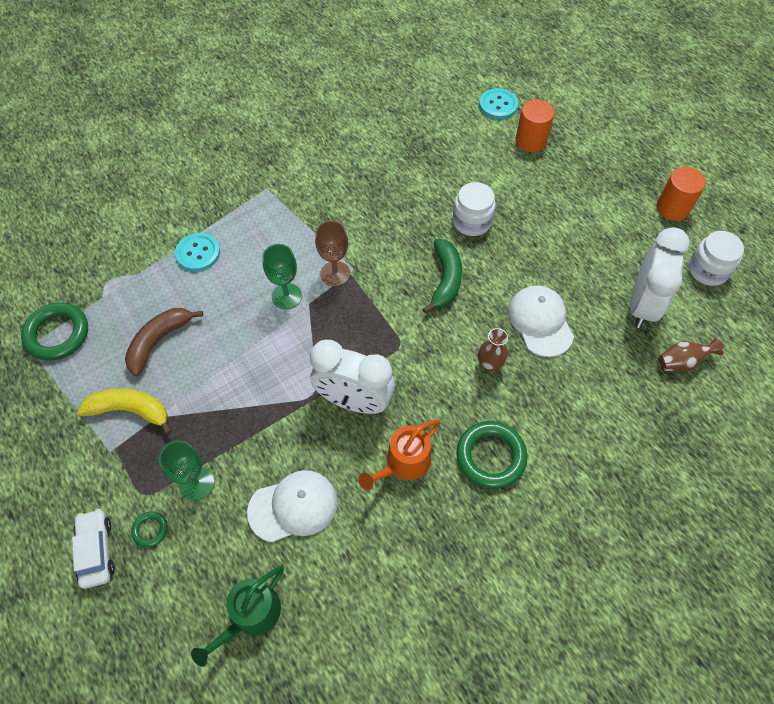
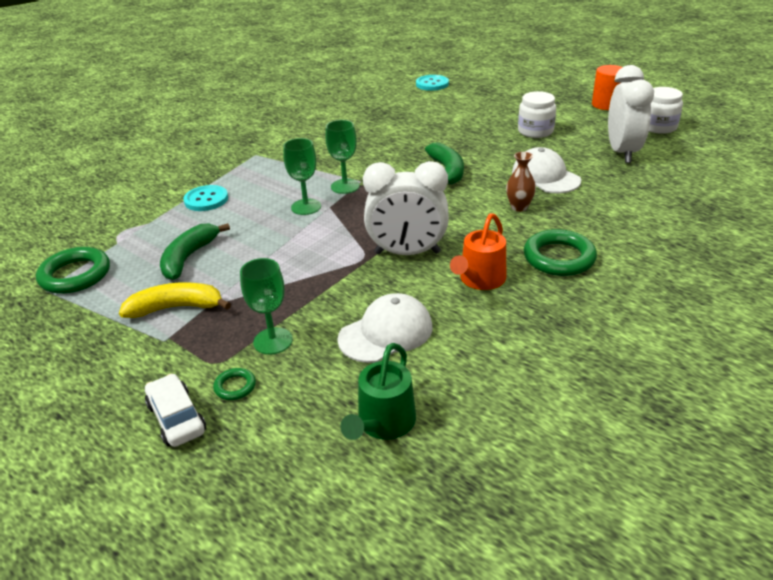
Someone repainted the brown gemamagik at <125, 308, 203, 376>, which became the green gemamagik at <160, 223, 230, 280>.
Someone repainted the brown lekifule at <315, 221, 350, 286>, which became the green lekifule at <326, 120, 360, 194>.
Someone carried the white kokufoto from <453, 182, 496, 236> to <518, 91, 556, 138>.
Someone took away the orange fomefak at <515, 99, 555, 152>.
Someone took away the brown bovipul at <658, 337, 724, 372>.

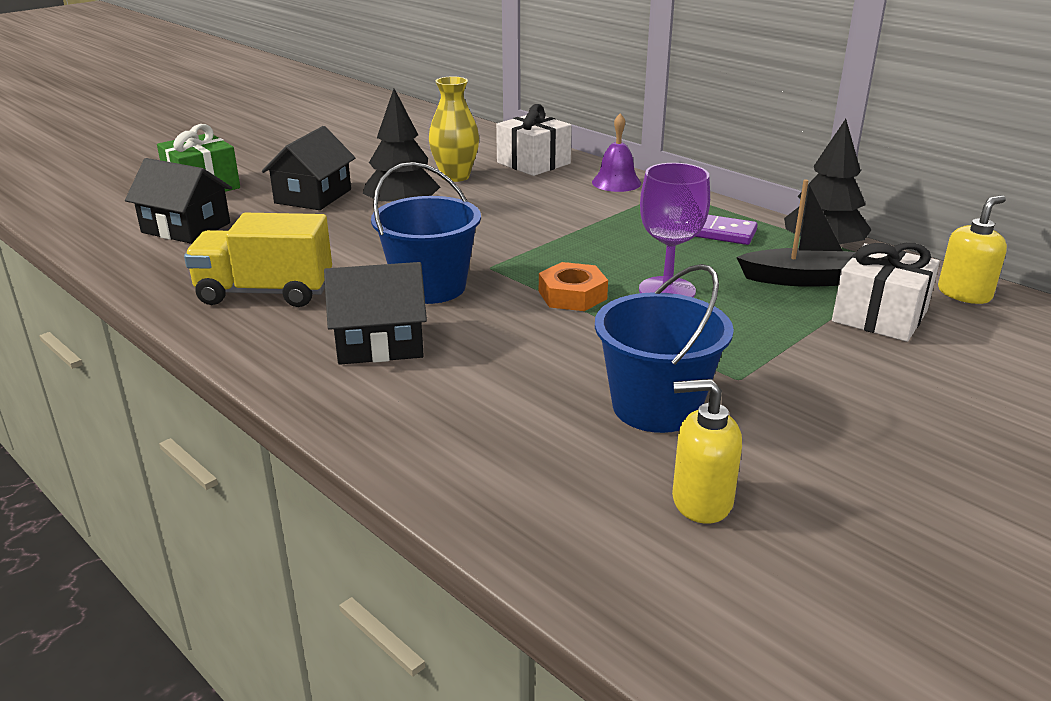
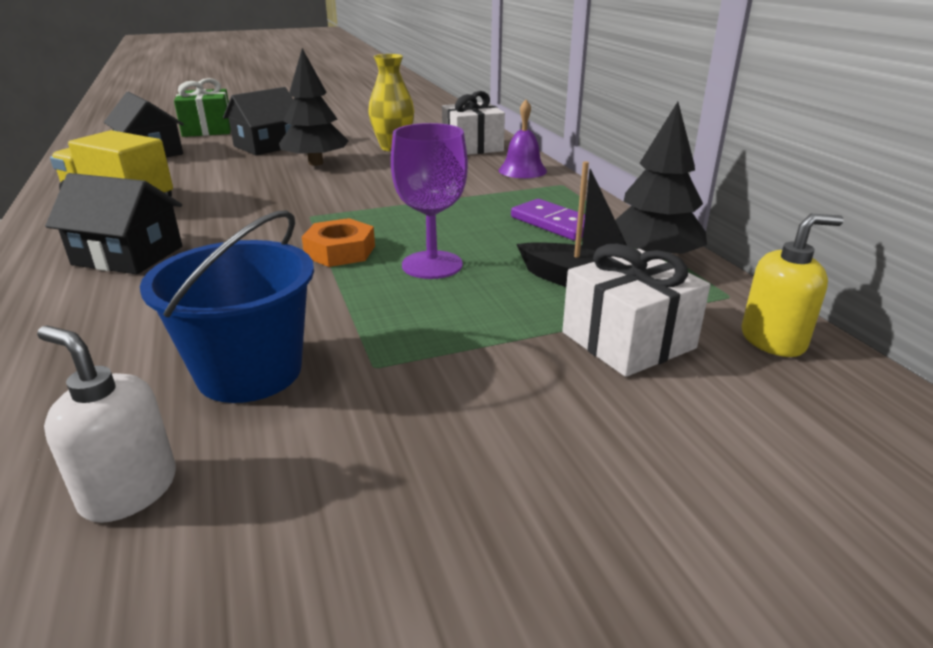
Someone repainted the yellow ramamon at <672, 379, 742, 524>, which became the white ramamon at <37, 326, 176, 523>.
Someone took away the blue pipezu at <371, 162, 481, 304>.

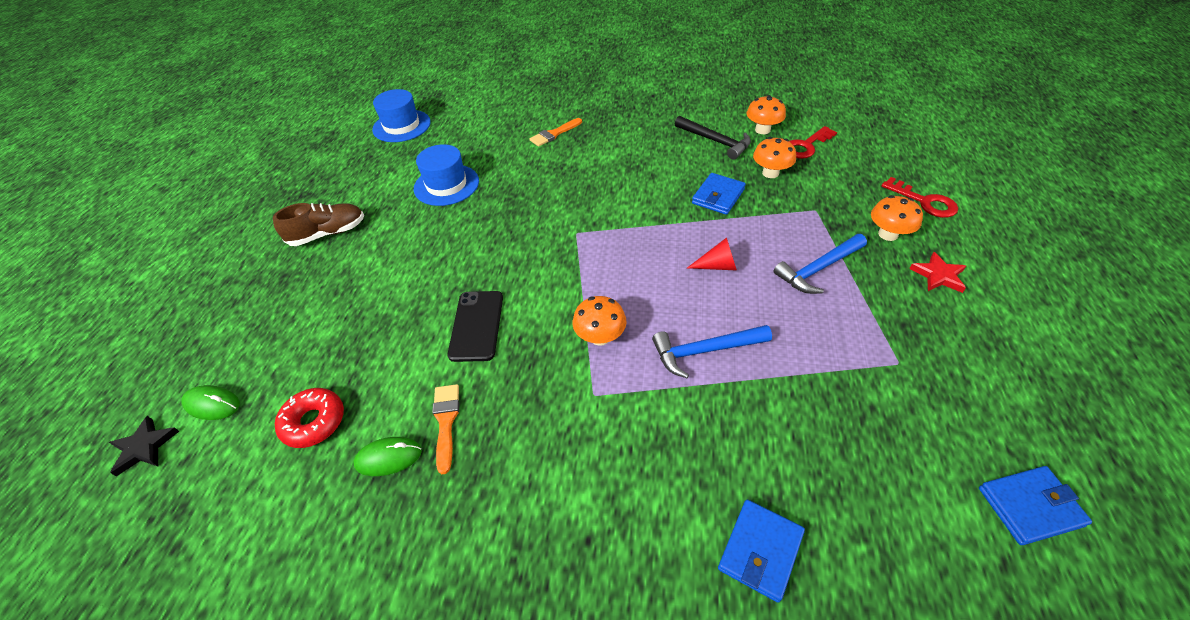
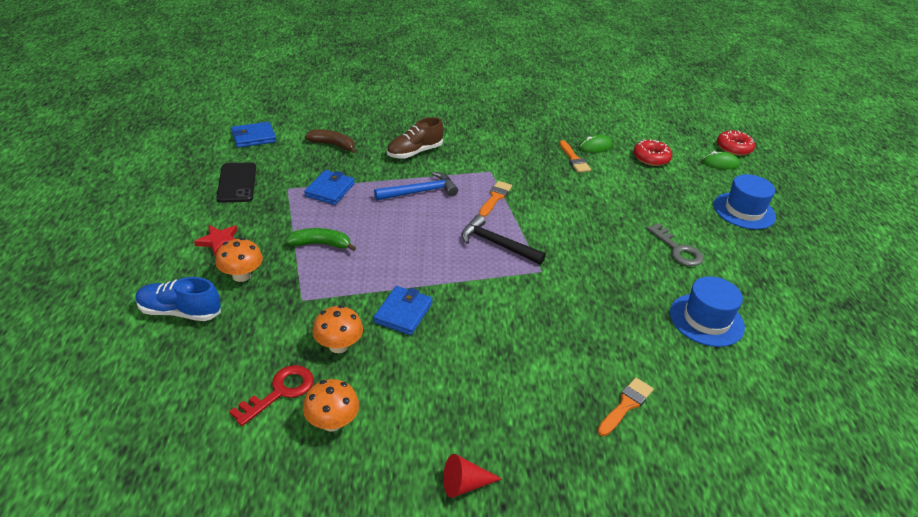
Someone swapped the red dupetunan at <881, 177, 958, 218> for the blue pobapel at <135, 277, 221, 321>.
Someone carried the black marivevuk from <448, 291, 503, 362> to <216, 162, 256, 203>.
Someone swapped the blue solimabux at <773, 234, 867, 294> for the green gemamagik at <286, 228, 356, 251>.
Someone carried the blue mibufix from <718, 500, 805, 603> to <304, 170, 355, 205>.
Someone put down the brown gemamagik at <305, 129, 356, 154>.
Someone carried the brown pobapel from <273, 203, 364, 246> to <387, 117, 444, 158>.
Someone carried the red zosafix from <687, 237, 737, 270> to <443, 454, 502, 498>.
Someone carried the black solimabux from <675, 116, 751, 160> to <462, 215, 546, 265>.
Someone swapped the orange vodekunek at <573, 296, 627, 346> for the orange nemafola at <479, 181, 512, 217>.
Someone put down the grey dupetunan at <647, 223, 704, 266>.
Someone carried the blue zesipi from <372, 89, 431, 142> to <714, 174, 776, 229>.
Someone swapped the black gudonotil at <109, 416, 179, 476> for the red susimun at <717, 130, 755, 156>.

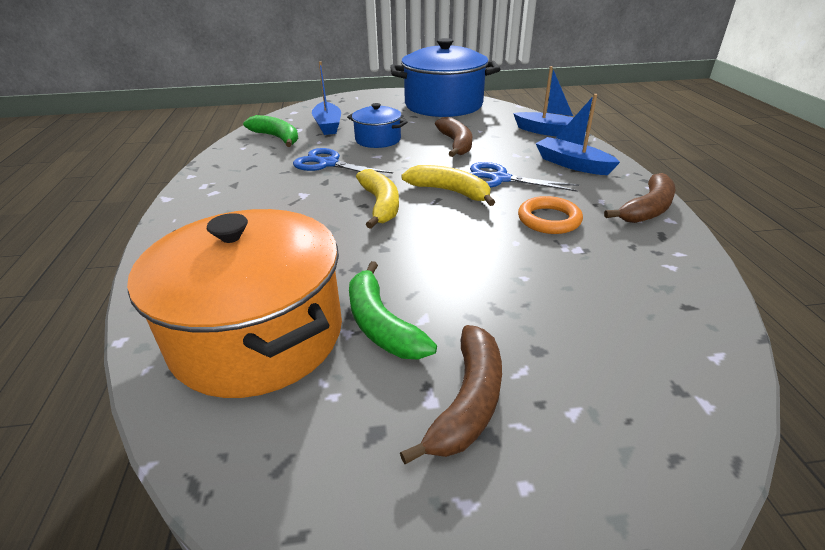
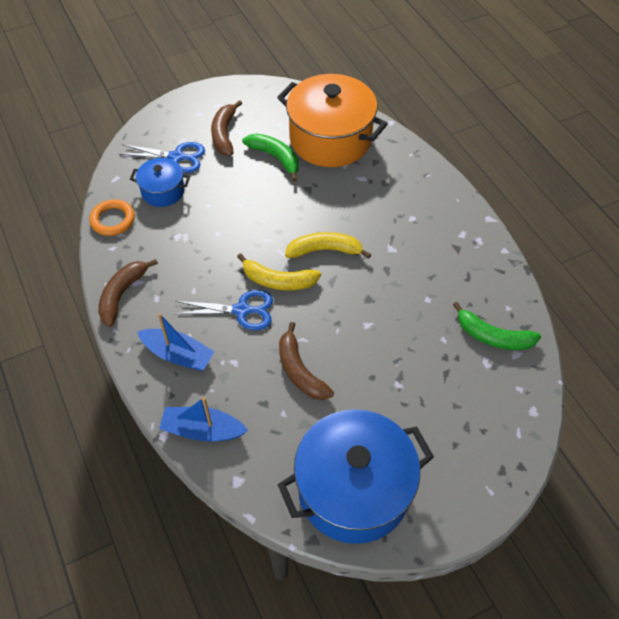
Someone carried the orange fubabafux from <518, 196, 583, 234> to <89, 199, 135, 236>.
Someone carried the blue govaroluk from <293, 148, 393, 173> to <119, 142, 205, 173>.
Someone carried the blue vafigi from <347, 103, 408, 148> to <130, 158, 190, 207>.
Someone rotated the yellow gemamagik at <356, 169, 399, 229> by 120 degrees clockwise.
Someone took away the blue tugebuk at <312, 61, 341, 135>.

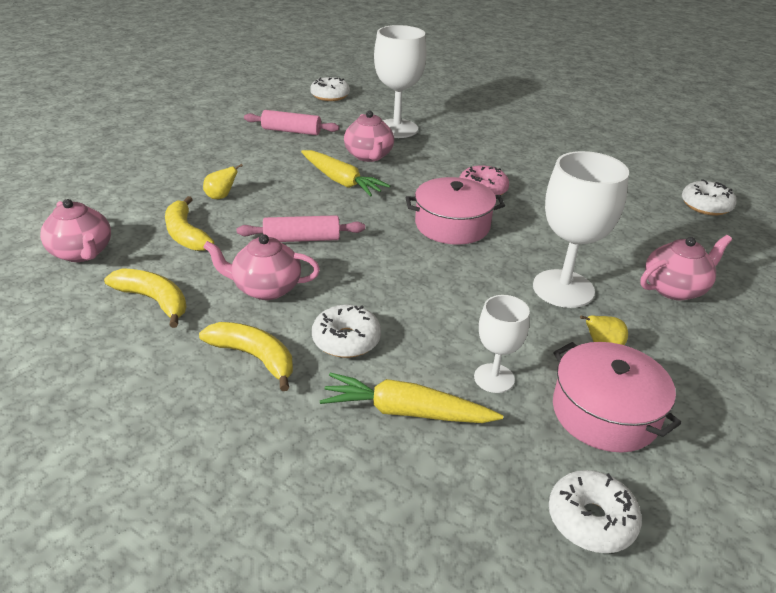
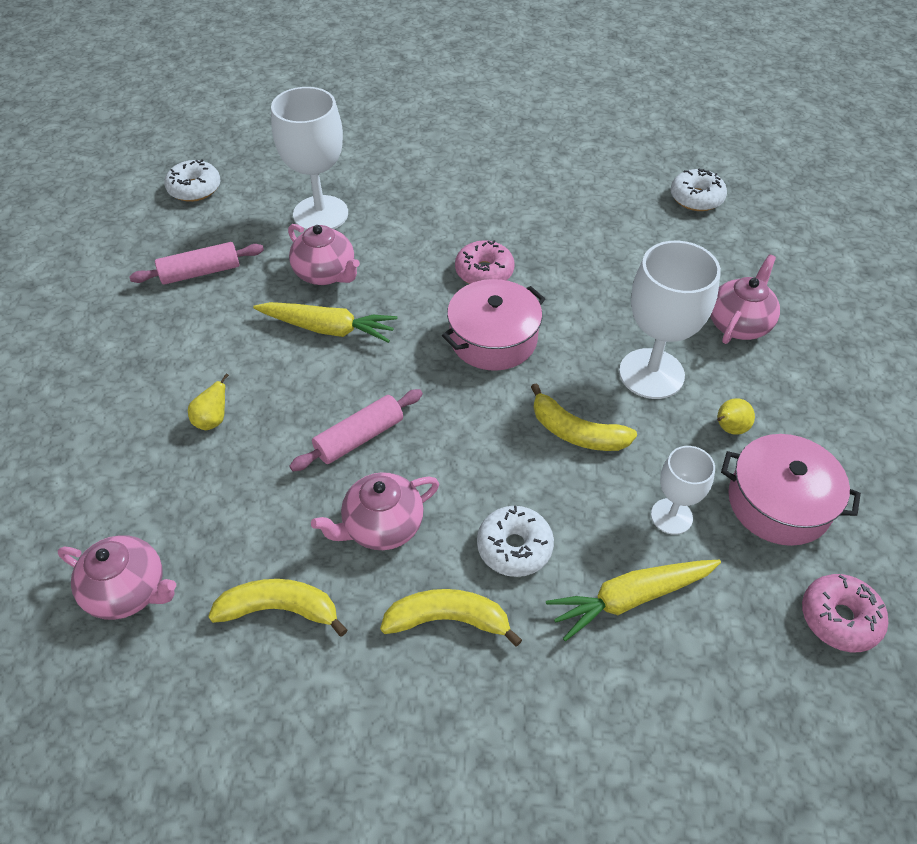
Someone carried the yellow gemamagik from <165, 196, 214, 251> to <531, 383, 637, 451>.
Someone repainted the white susimun at <549, 470, 642, 553>, which became the pink susimun at <802, 574, 888, 652>.

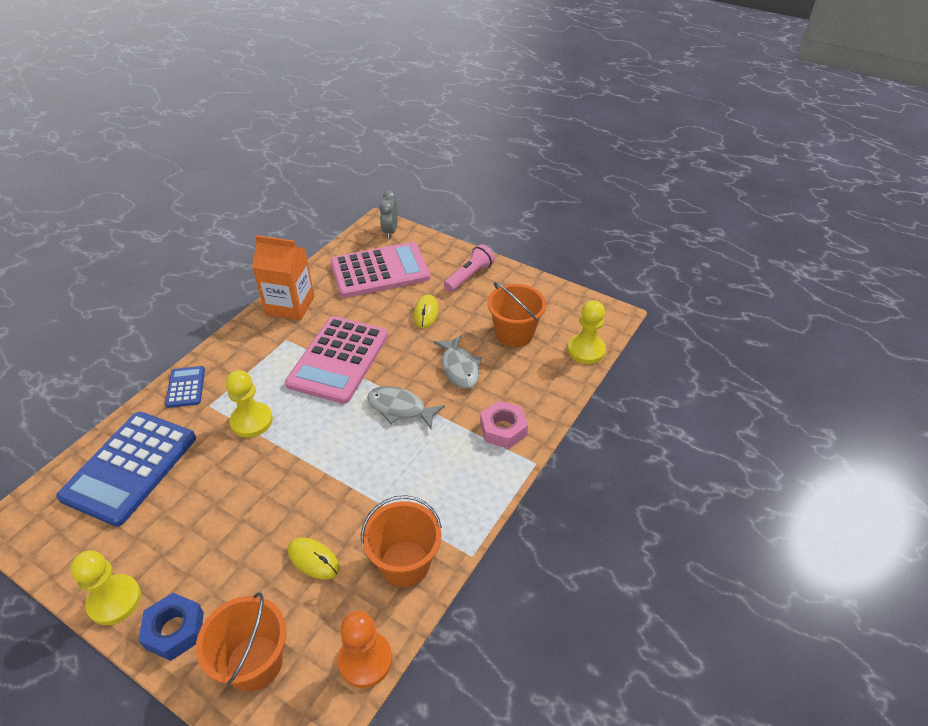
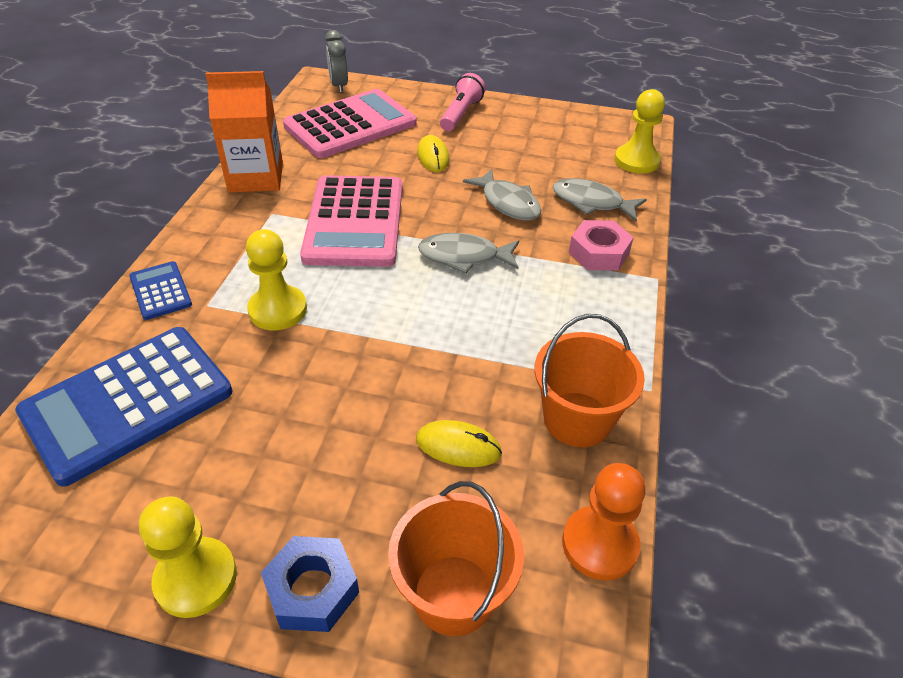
Someone rotated the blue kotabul at <56, 412, 196, 527> by 45 degrees clockwise.
Someone put down the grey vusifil at <553, 178, 647, 221>.
Someone took away the orange pipezu at <487, 282, 546, 347>.

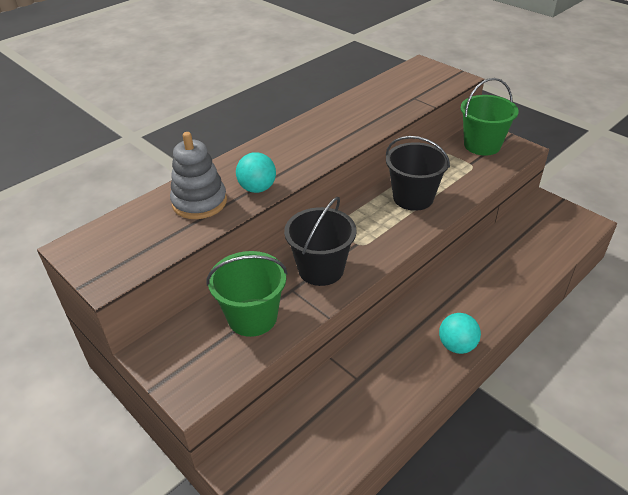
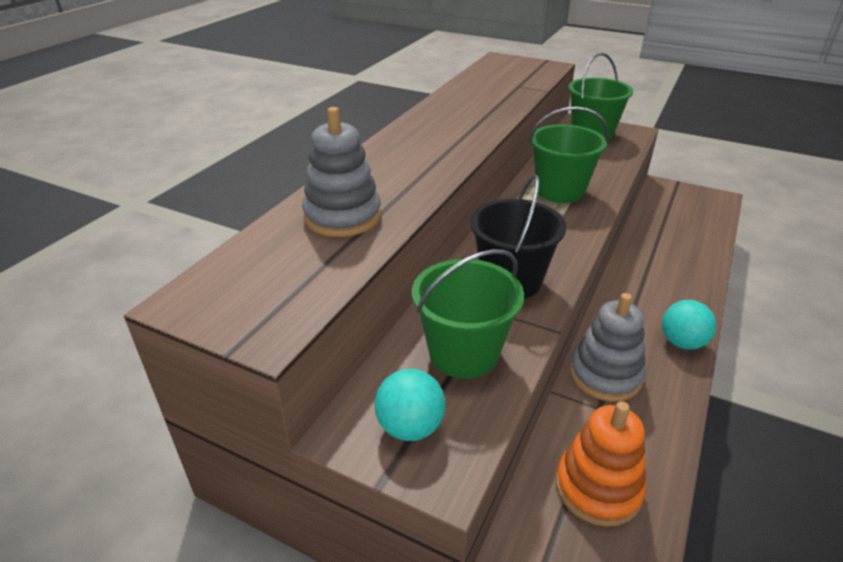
Someone carried the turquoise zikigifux from <236, 152, 276, 193> to <375, 369, 446, 441>.
Someone repainted the black pipezu at <386, 136, 450, 211>, which became the green pipezu at <529, 106, 609, 203>.
Someone put down the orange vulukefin at <556, 401, 646, 527>.
Someone put down the grey vulukefin at <570, 293, 646, 402>.

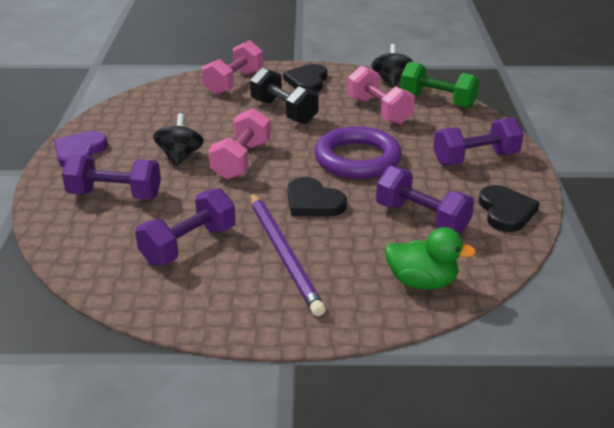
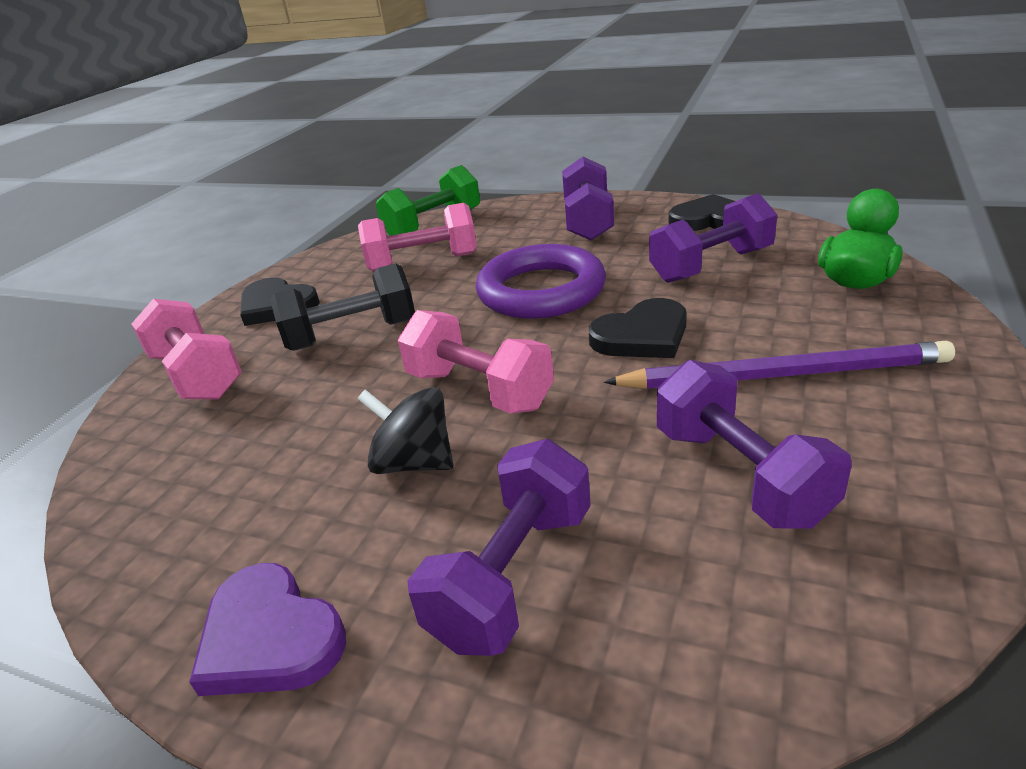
Someone took away the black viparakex at <371, 44, 413, 88>.

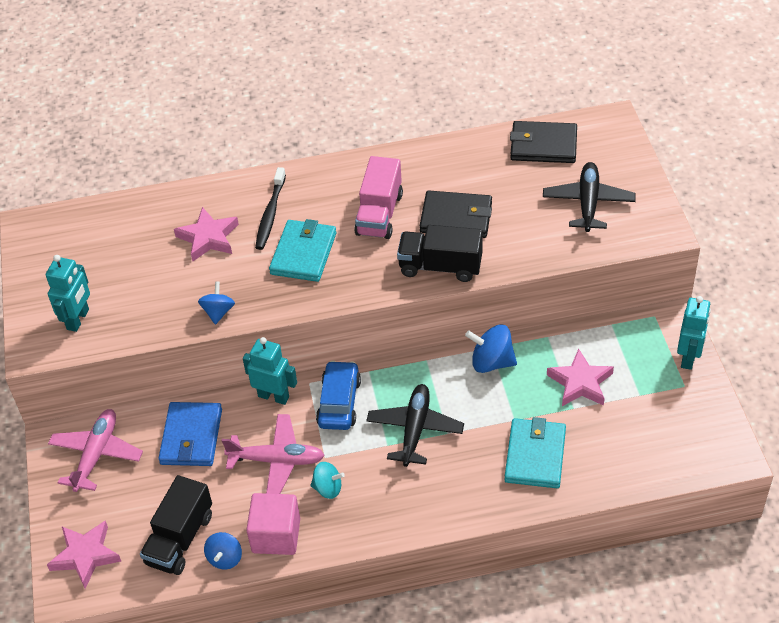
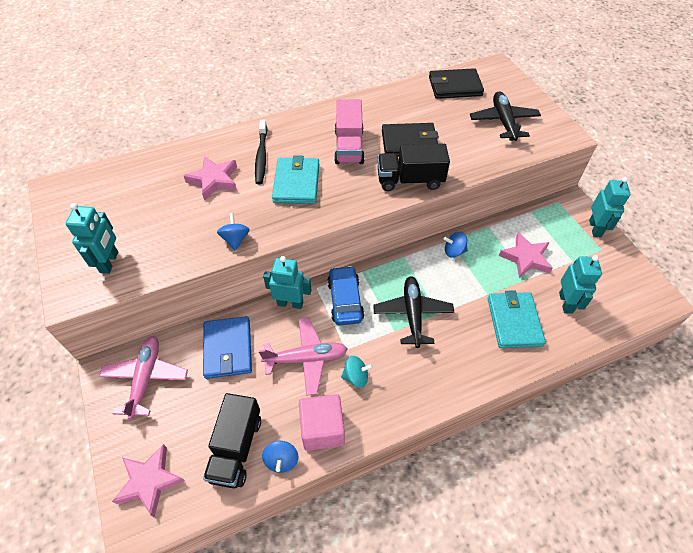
Someone scaled the blue viparakex at <465, 324, 517, 373> by 0.66.
Someone put down the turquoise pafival at <559, 255, 602, 314>.

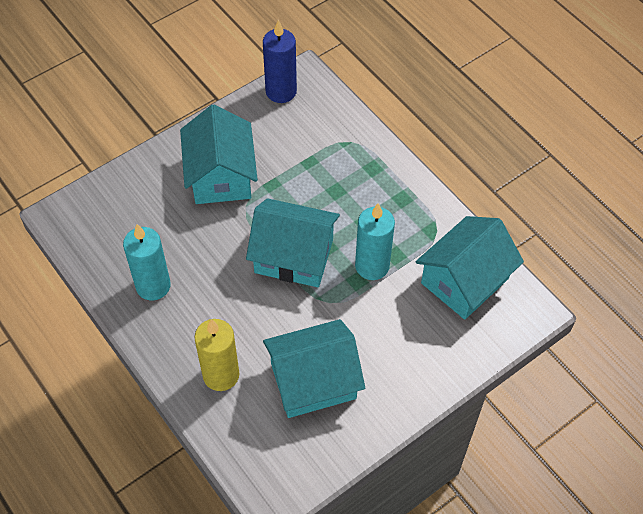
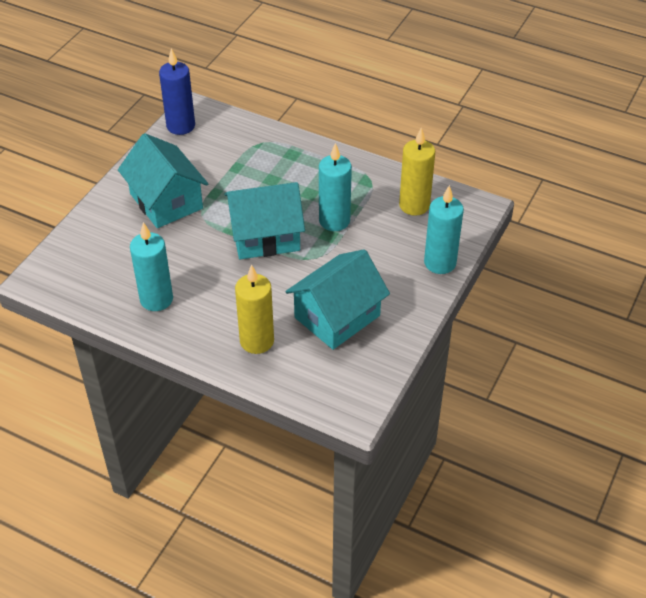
Someone swapped the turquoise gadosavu at <416, 216, 524, 320> for the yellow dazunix at <399, 128, 435, 216>.
Someone put down the turquoise dazunix at <424, 185, 464, 274>.

